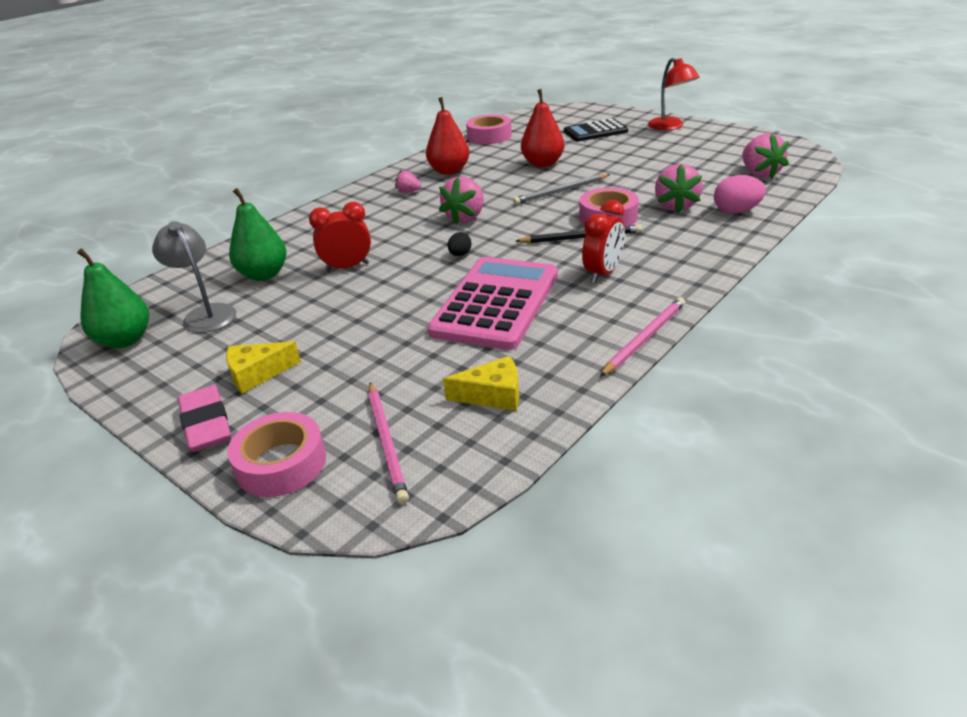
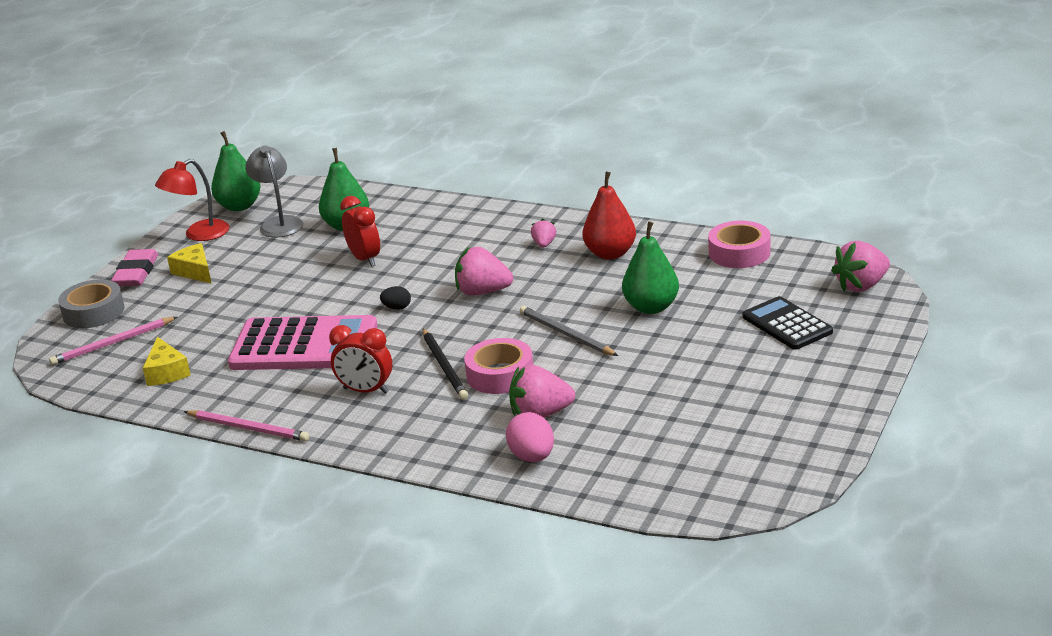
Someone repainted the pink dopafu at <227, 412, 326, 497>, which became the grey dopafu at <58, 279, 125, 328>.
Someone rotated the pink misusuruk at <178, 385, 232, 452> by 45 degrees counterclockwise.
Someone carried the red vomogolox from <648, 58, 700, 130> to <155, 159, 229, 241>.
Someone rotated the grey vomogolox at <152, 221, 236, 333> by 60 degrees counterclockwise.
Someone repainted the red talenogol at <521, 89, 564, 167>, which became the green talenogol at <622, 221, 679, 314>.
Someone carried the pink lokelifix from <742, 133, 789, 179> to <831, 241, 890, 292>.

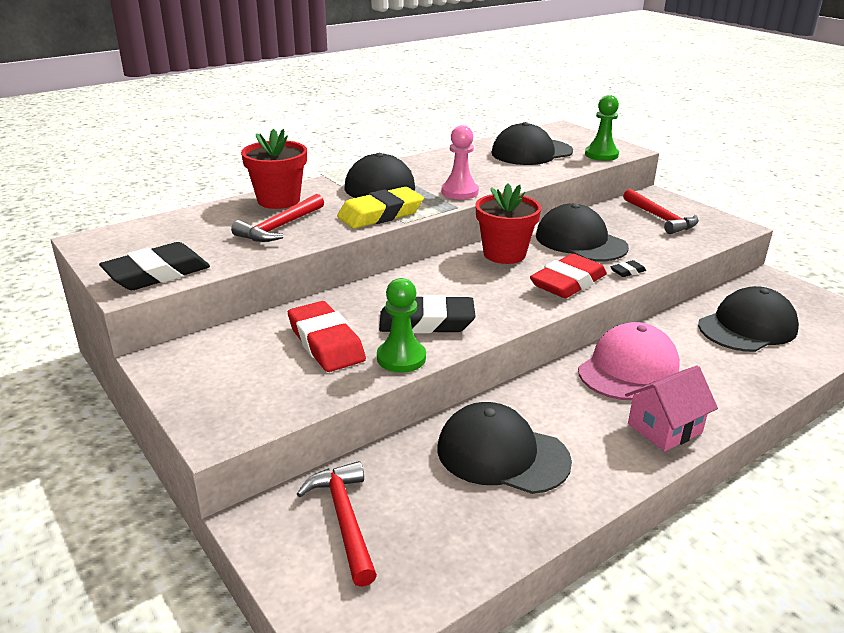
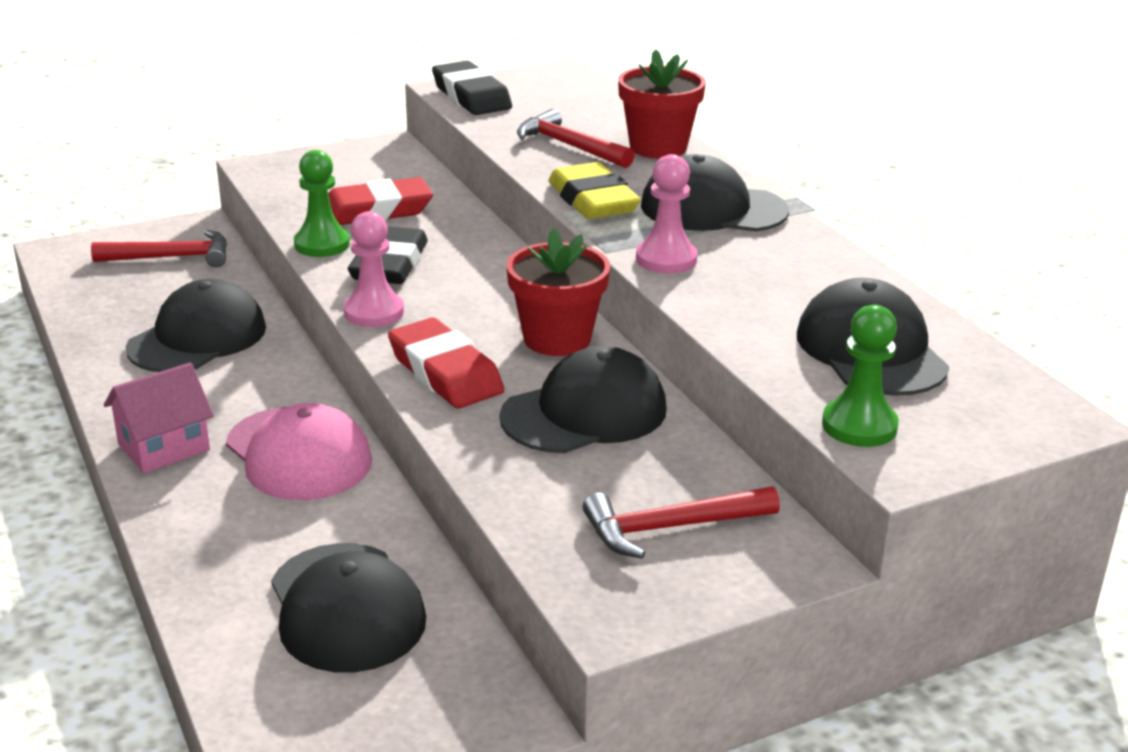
Someone rotated the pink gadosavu at <625, 365, 718, 451> by 75 degrees clockwise.
Someone put down the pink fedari at <343, 211, 404, 327>.
Someone took away the black misusuruk at <610, 260, 646, 277>.

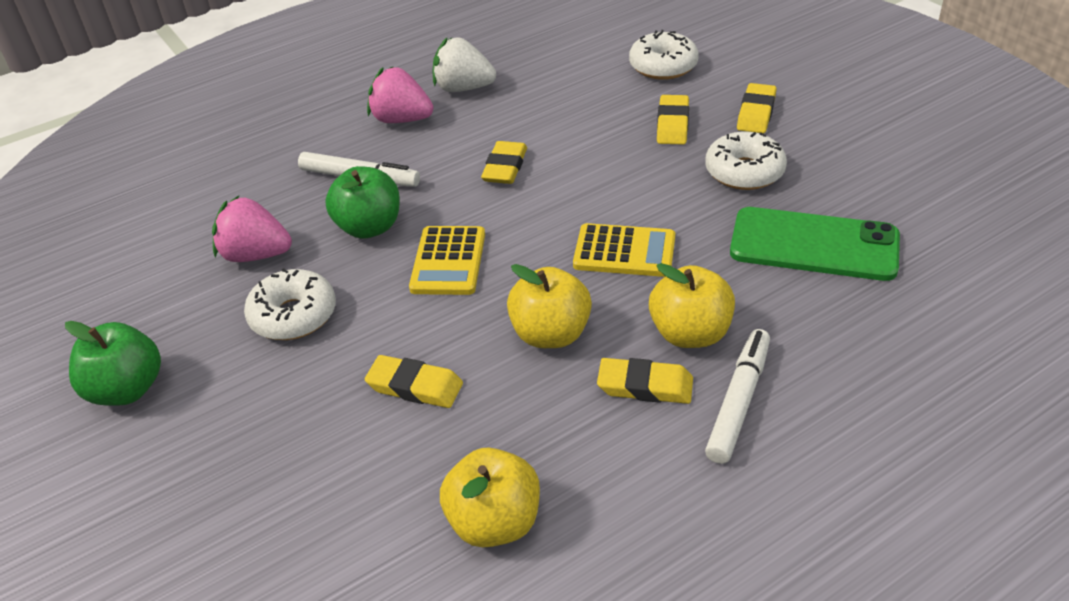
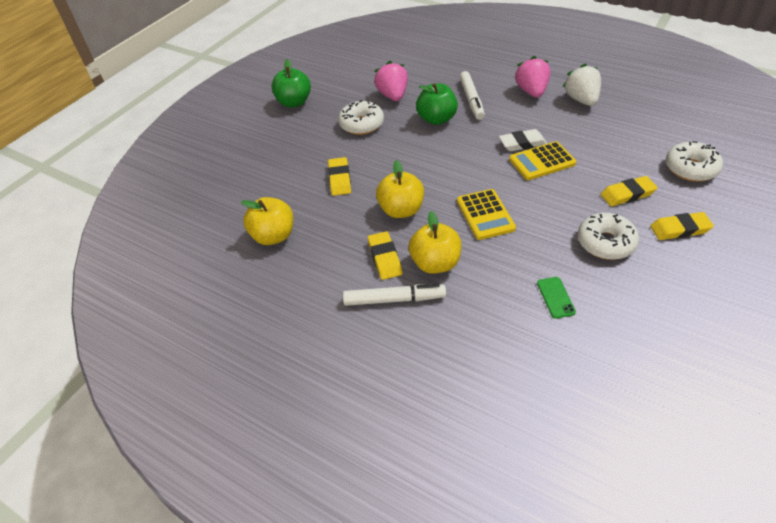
Someone repainted the yellow misusuruk at <481, 141, 527, 184>, which became the white misusuruk at <499, 129, 547, 151>.
Someone carried the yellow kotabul from <409, 226, 485, 295> to <509, 141, 576, 180>.
Someone scaled the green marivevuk at <730, 207, 900, 281> by 0.42.

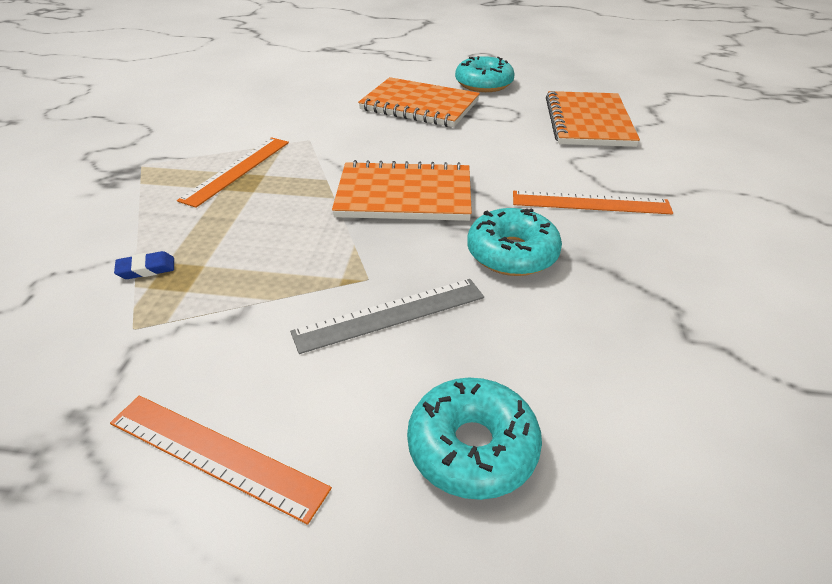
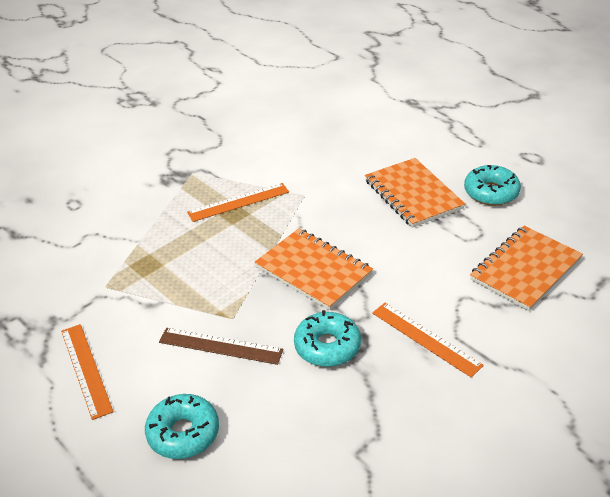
Someone repainted the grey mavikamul at <290, 279, 484, 354>, which became the brown mavikamul at <159, 328, 283, 365>.
Someone took away the blue misusuruk at <114, 251, 174, 279>.

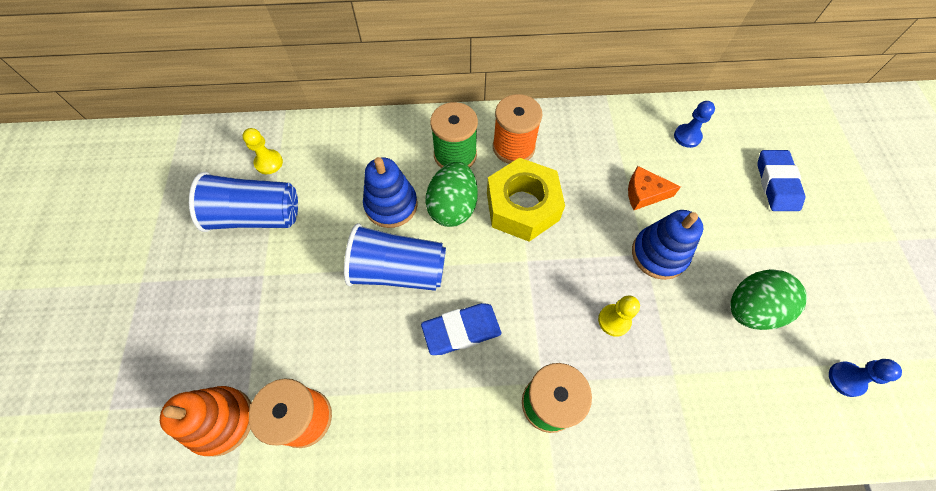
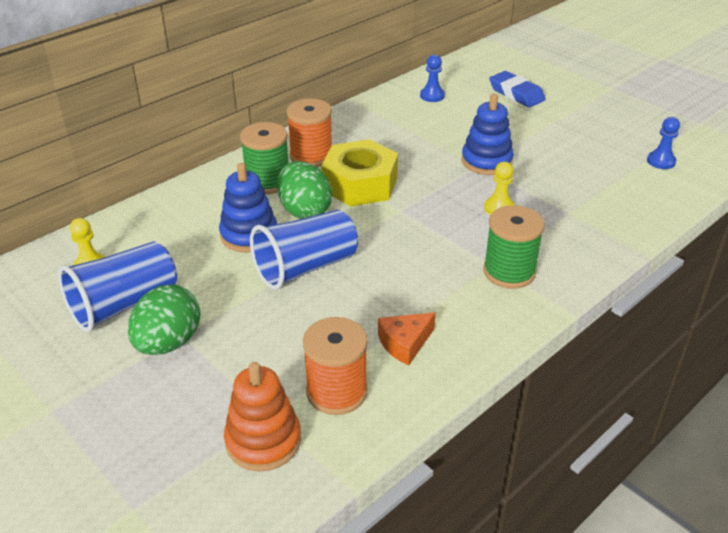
Someone carried the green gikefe from <730, 269, 807, 330> to <128, 284, 200, 355>.
Someone carried the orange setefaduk from <628, 166, 681, 210> to <378, 312, 436, 366>.
Someone took away the blue misusuruk at <421, 303, 501, 355>.

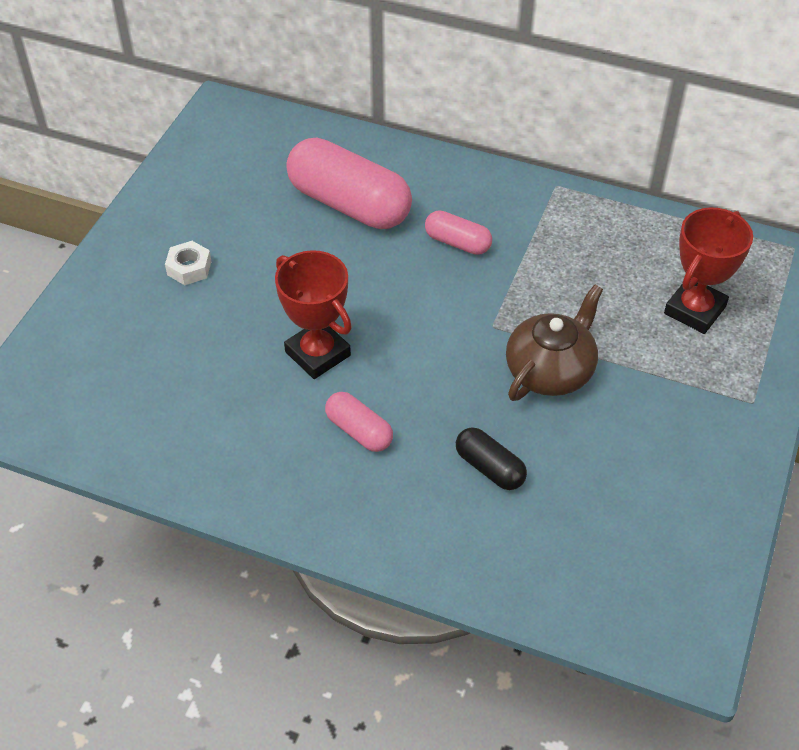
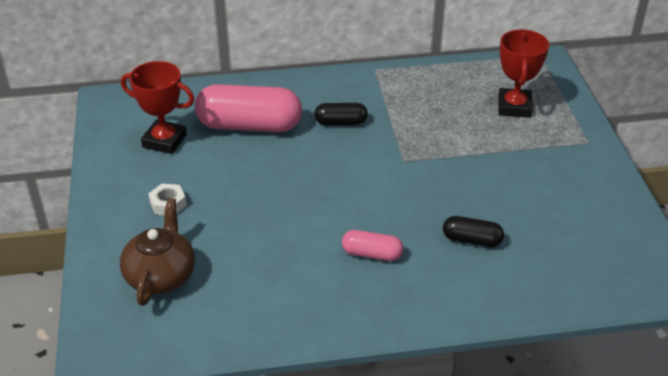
Someone carried the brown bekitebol from <506, 284, 603, 401> to <120, 198, 195, 306>.
Someone carried the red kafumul from <275, 250, 352, 379> to <121, 61, 194, 154>.
Someone repainted the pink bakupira at <425, 210, 492, 255>, which became the black bakupira at <314, 103, 368, 125>.

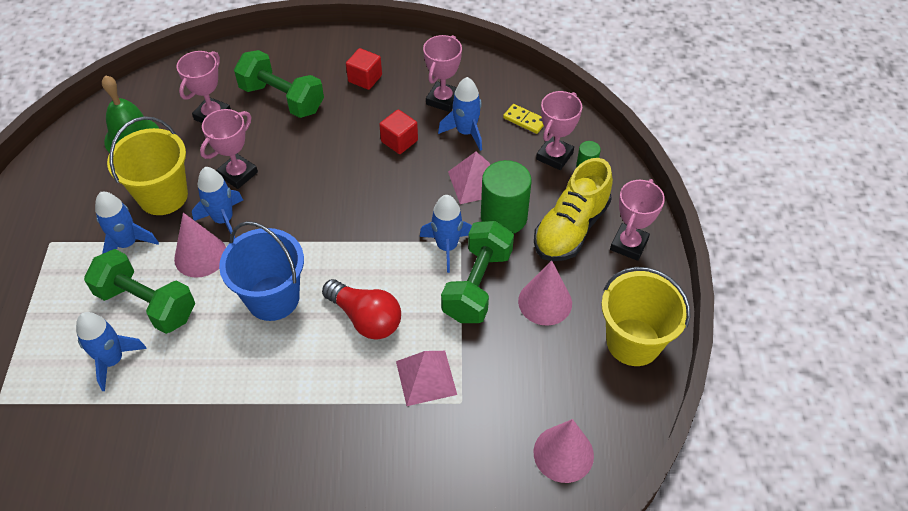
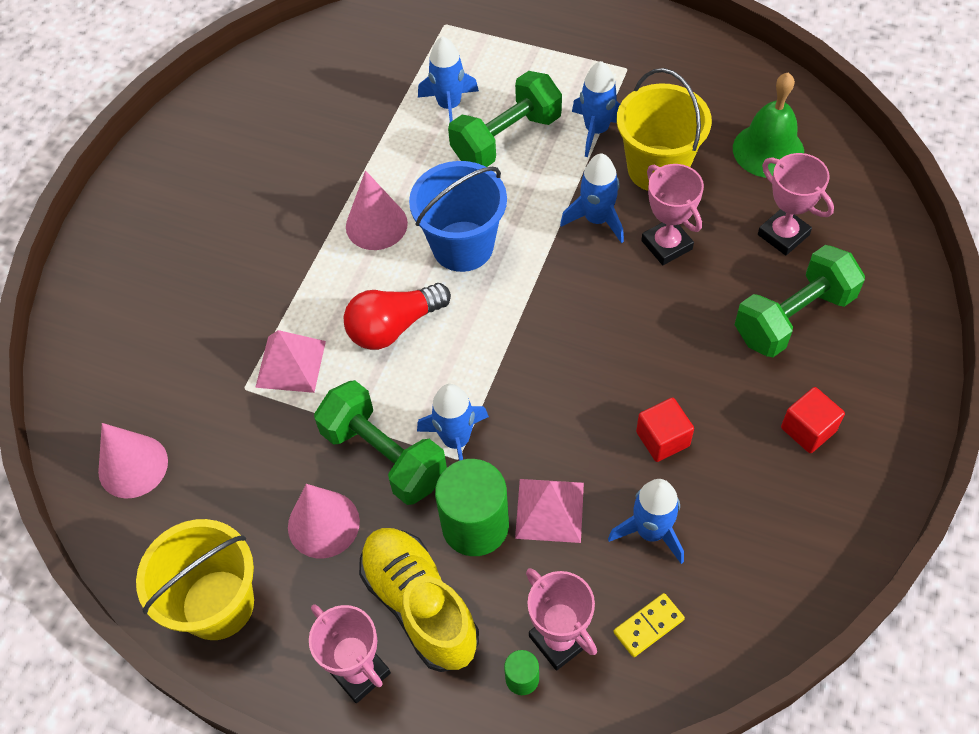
Someone carried the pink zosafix from <174, 213, 226, 278> to <346, 170, 408, 250>.
Someone took away the pink kafumul at <423, 35, 462, 112>.

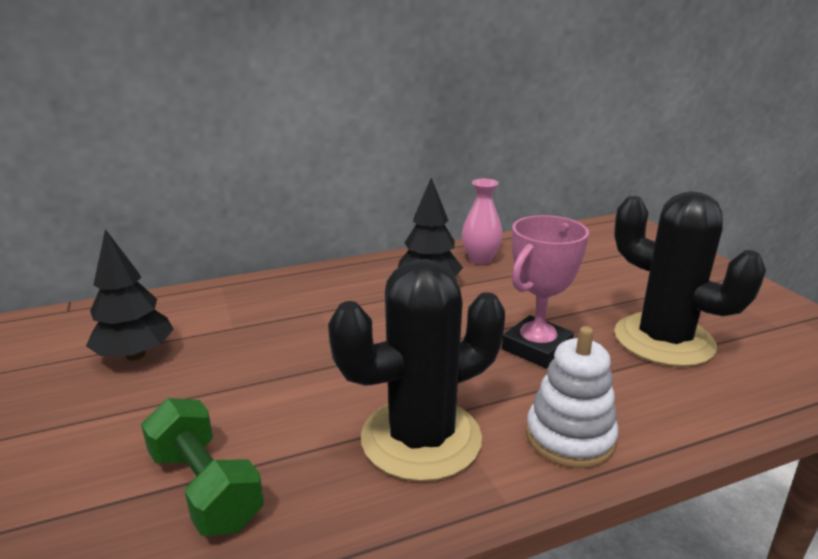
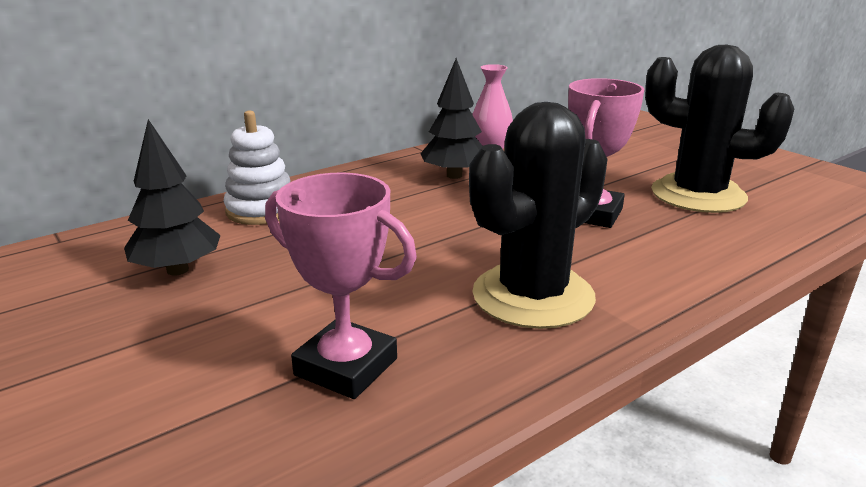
Someone carried the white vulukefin from <526, 326, 619, 468> to <224, 110, 290, 225>.
Someone swapped the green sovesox at <141, 398, 264, 536> for the pink kafumul at <265, 173, 417, 399>.

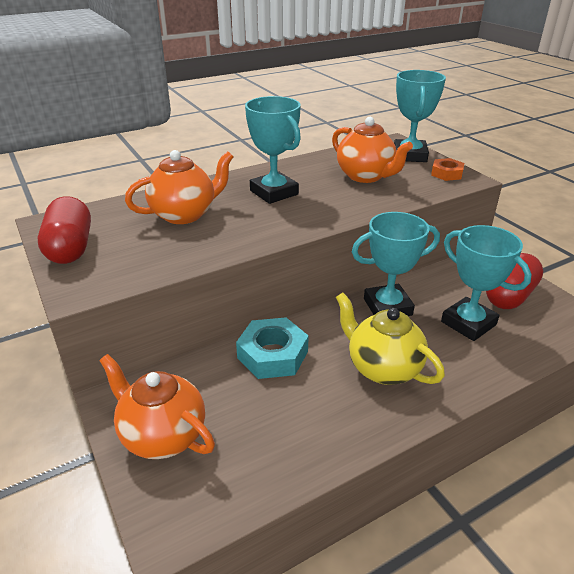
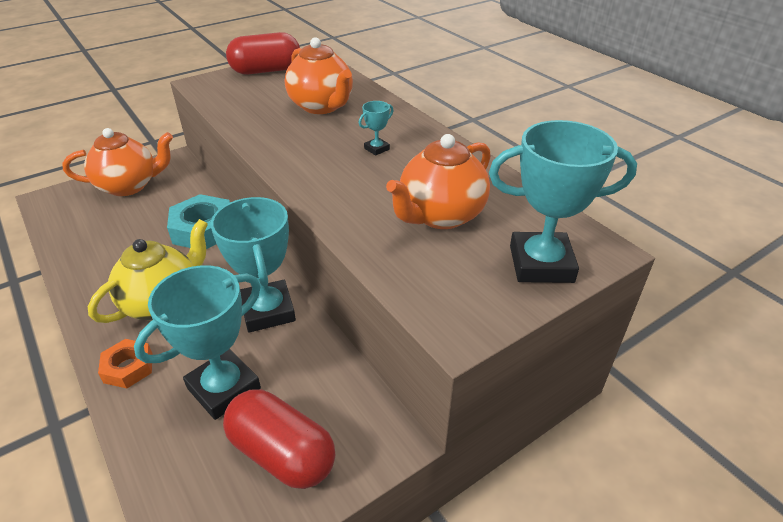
Someone rotated the orange bekitebol at <99, 354, 215, 459> by 45 degrees clockwise.
Someone carried the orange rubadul from <431, 158, 464, 181> to <98, 339, 153, 389>.
Someone scaled the turquoise kafumul at <245, 96, 301, 204> by 0.43.

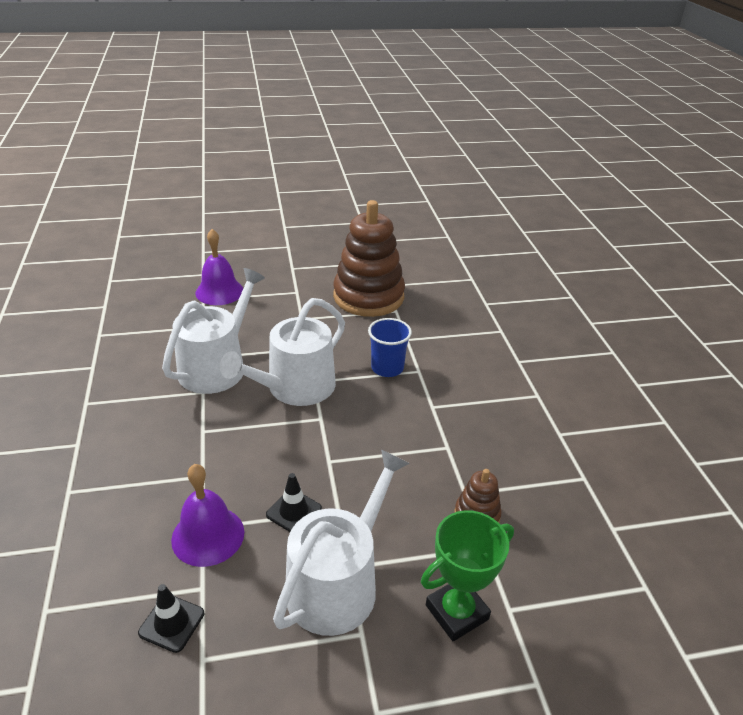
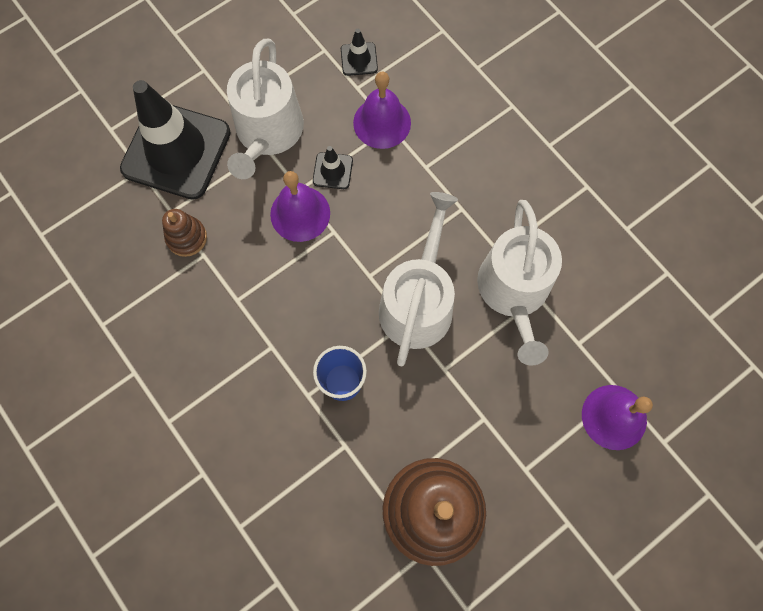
Someone swapped the green kafumul at <421, 510, 514, 641> for the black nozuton at <120, 80, 231, 200>.
Someone put down the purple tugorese at <270, 171, 330, 242>.

